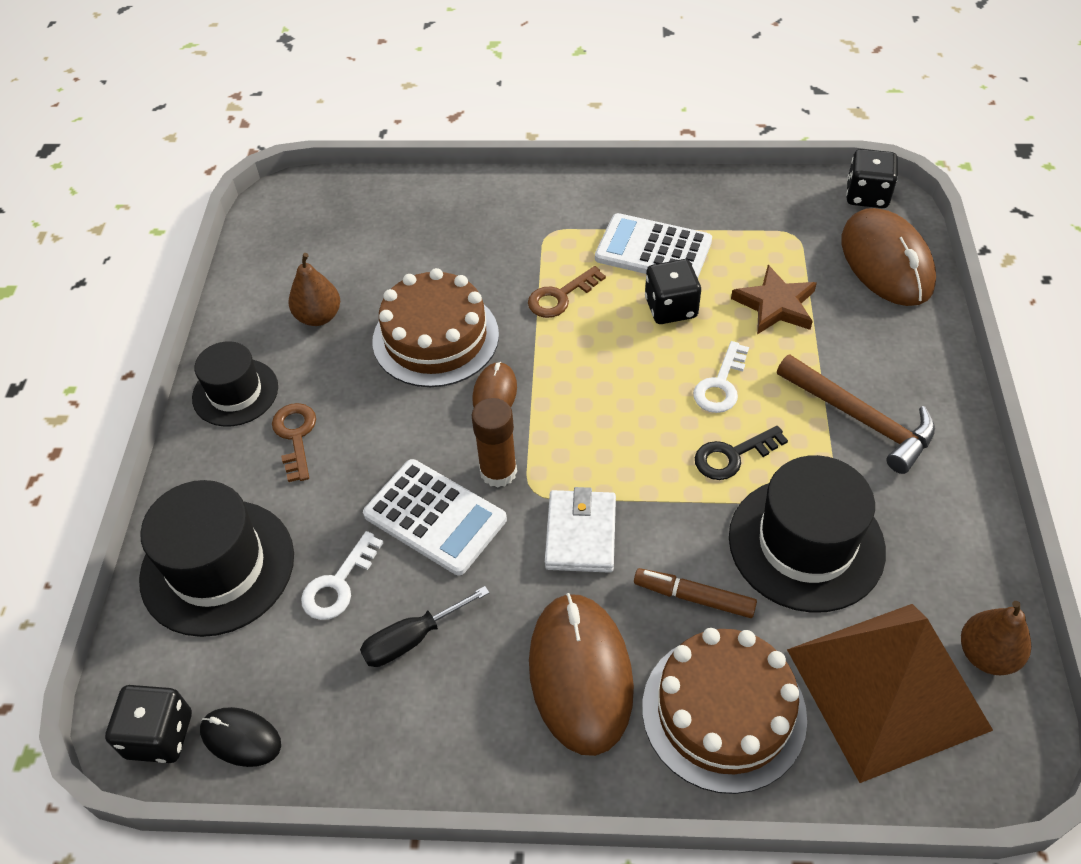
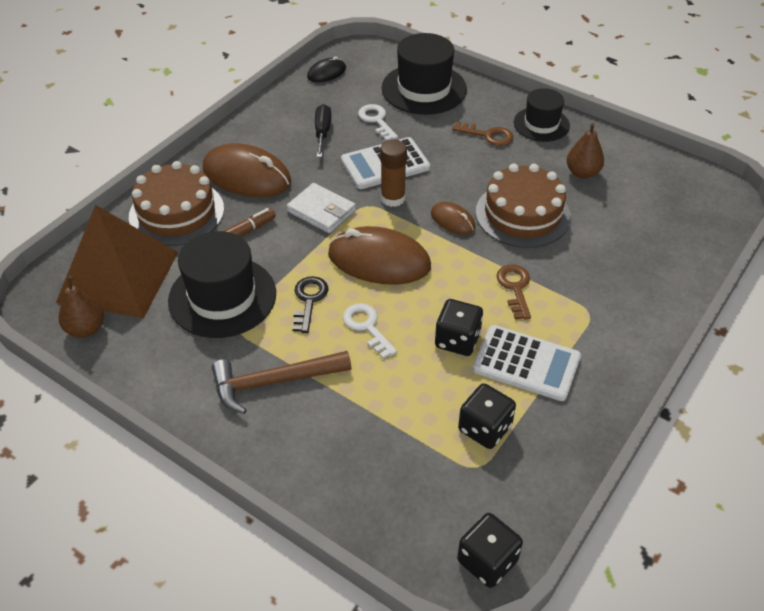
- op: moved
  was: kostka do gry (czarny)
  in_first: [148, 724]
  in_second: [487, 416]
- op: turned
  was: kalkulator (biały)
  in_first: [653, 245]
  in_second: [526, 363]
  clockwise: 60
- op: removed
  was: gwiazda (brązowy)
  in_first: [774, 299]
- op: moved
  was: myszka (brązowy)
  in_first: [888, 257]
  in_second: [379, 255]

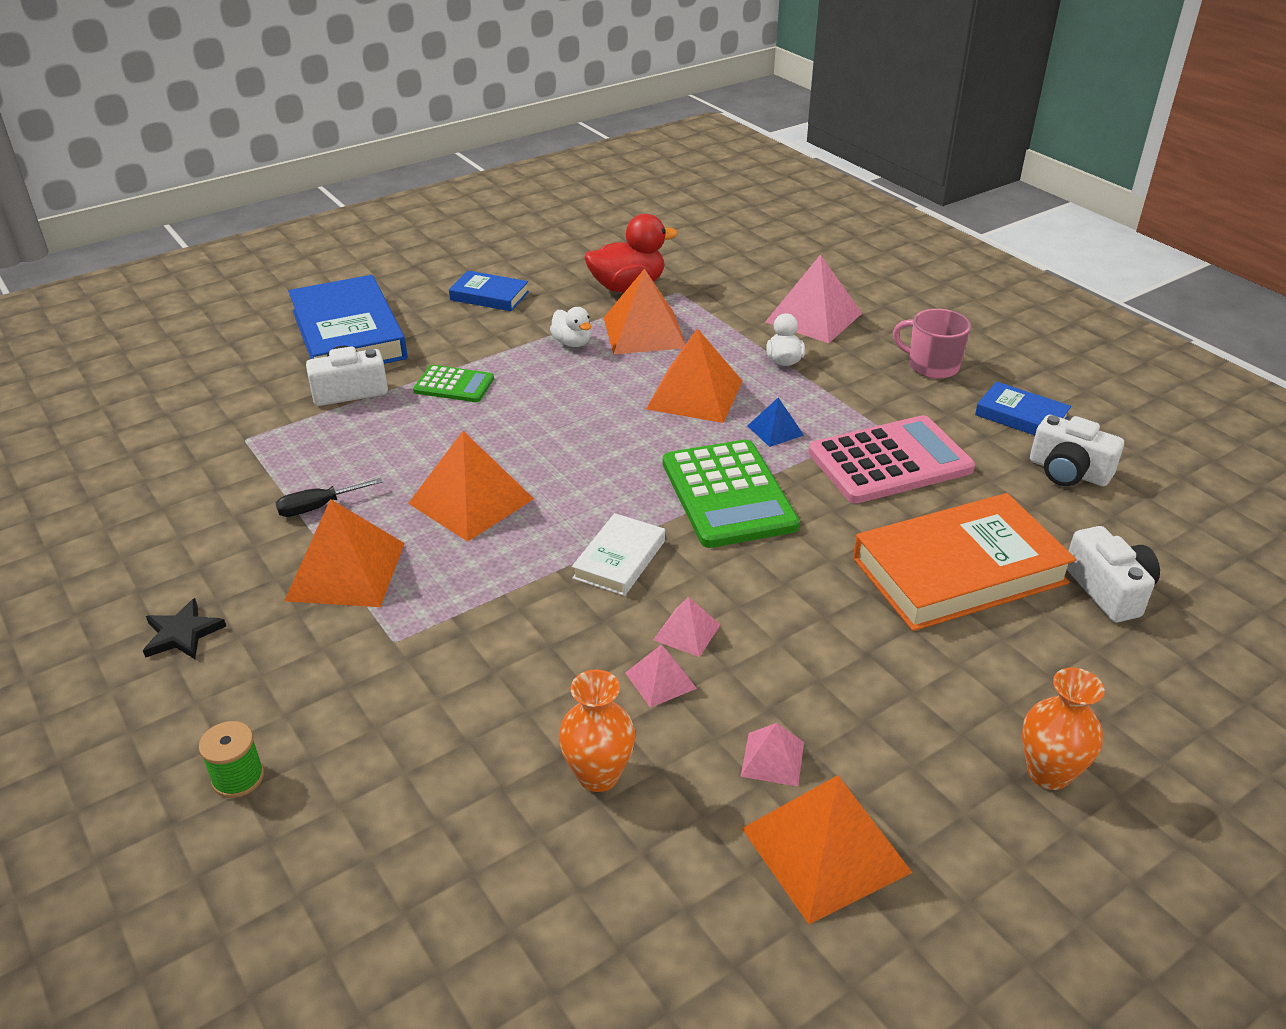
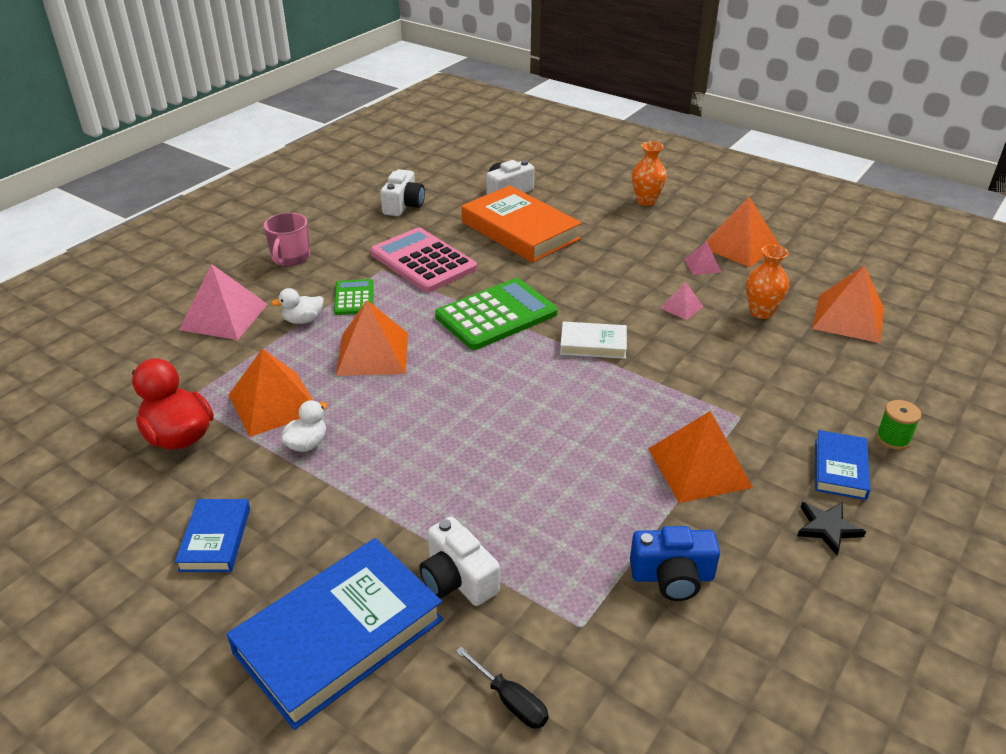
- op: moved
  was: śrubokręt (czarny)
  in_first: [329, 497]
  in_second: [502, 688]
- op: moved
  was: piramida (pomarańczowy)
  in_first: [471, 486]
  in_second: [848, 304]
- op: moved
  was: kalkulator (zielony)
  in_first: [453, 383]
  in_second: [354, 297]
- op: removed
  was: piramida (różowy)
  in_first: [687, 627]
- op: removed
  was: piramida (niebieski)
  in_first: [776, 422]
- op: moved
  was: książka (niebieski)
  in_first: [1023, 408]
  in_second: [842, 465]
- op: added
  now: aparat fotograficzny (niebieski)
  in_second: [675, 563]

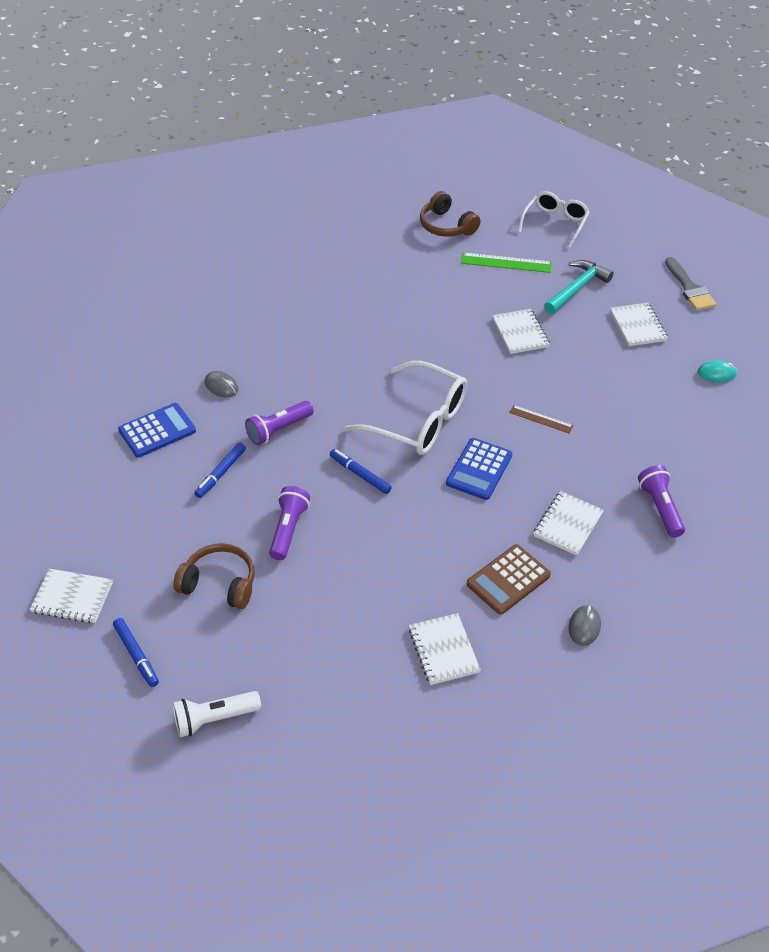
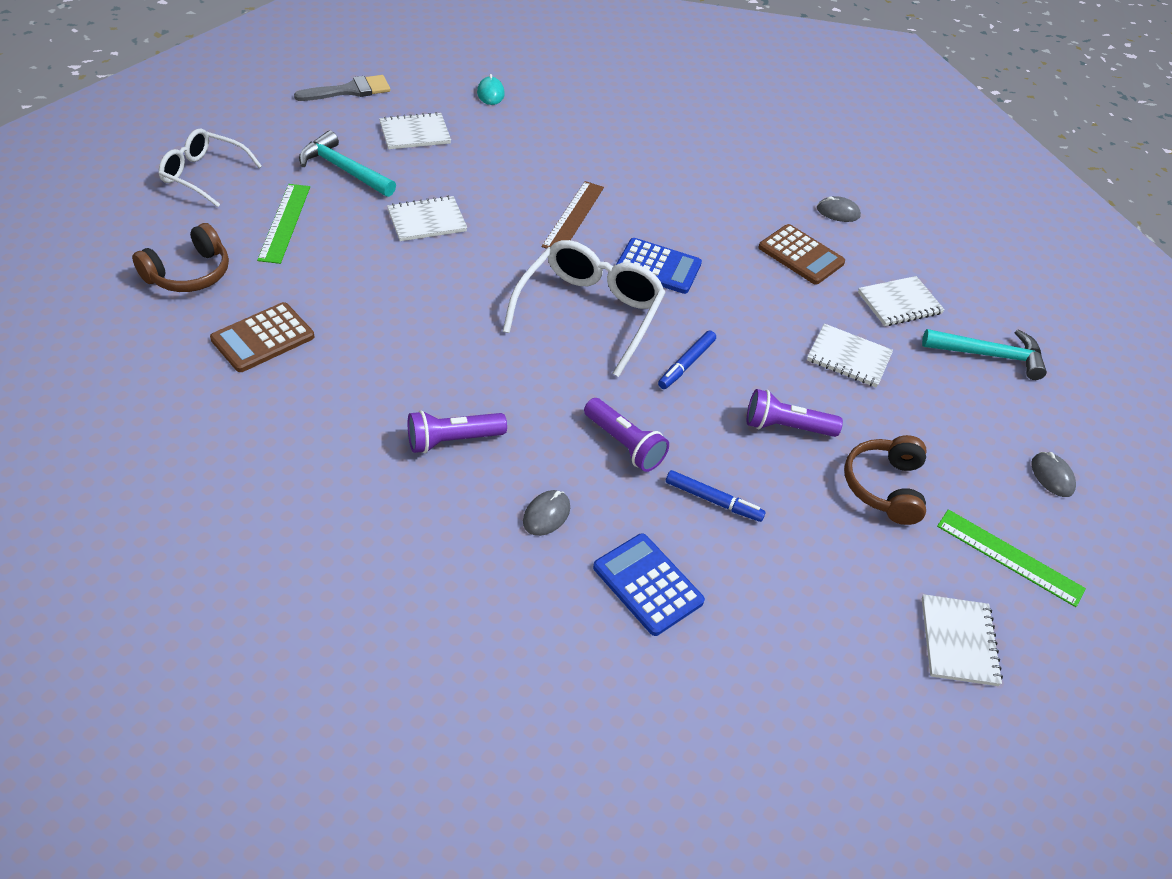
- op: replaced
  was: flamaster (niebieski)
  now: linijka (zielony)
  in_first: [136, 652]
  in_second: [1011, 558]
- op: replaced
  was: latarka (biały)
  now: myszka (szary)
  in_first: [217, 714]
  in_second: [1053, 474]
- op: resized
  was: linijka (brązowy)
  in_first: [541, 419]
  in_second: [573, 215]
  ratio: 1.61
- op: moved
  was: zeszyt (biały)
  in_first: [568, 523]
  in_second: [850, 356]
- op: moved
  was: latarka (fioletowy)
  in_first: [661, 501]
  in_second: [457, 431]
- op: added
  now: kalkulator (brązowy)
  in_second: [262, 337]
- op: added
  now: młotek (turkusowy)
  in_second: [984, 354]

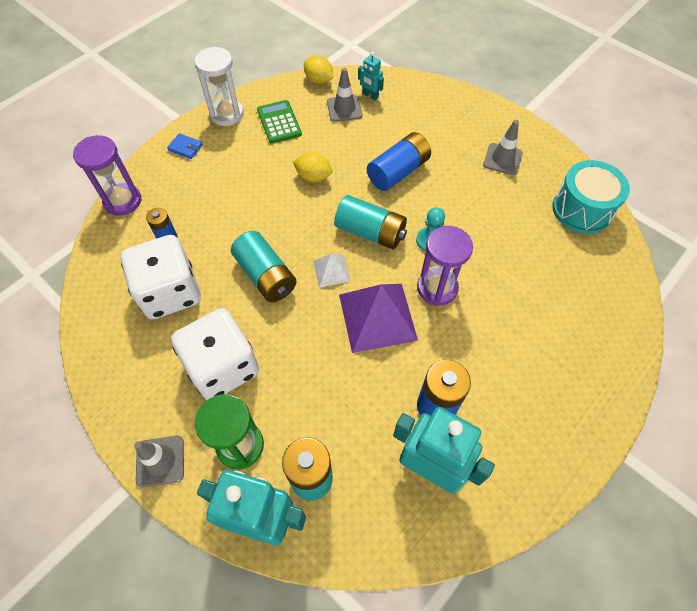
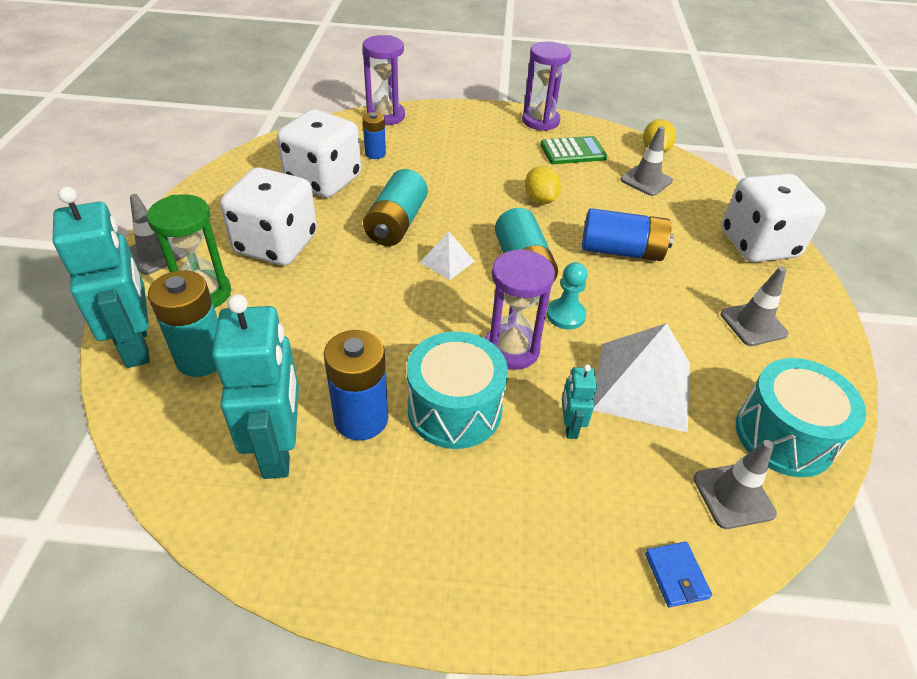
- op: moved
  was: portfel (niebieski)
  in_first: [185, 146]
  in_second: [678, 574]
- op: recoloured
  was: klepsydra (biały)
  now: klepsydra (fioletowy)
  in_first: [219, 86]
  in_second: [546, 86]
- op: turned
  was: kalkulator (zielony)
  in_first: [279, 121]
  in_second: [573, 150]
  clockwise: 45
- op: removed
  was: piramida (fioletowy)
  in_first: [378, 318]
- op: moved
  was: robot (turkusowy)
  in_first: [371, 76]
  in_second: [579, 401]
- op: added
  now: bęben (turkusowy)
  in_second: [457, 390]
- op: added
  now: piramida (biały)
  in_second: [641, 378]
- op: added
  now: pachołek (szary)
  in_second: [735, 484]
- op: added
  now: kostka do gry (biały)
  in_second: [774, 217]

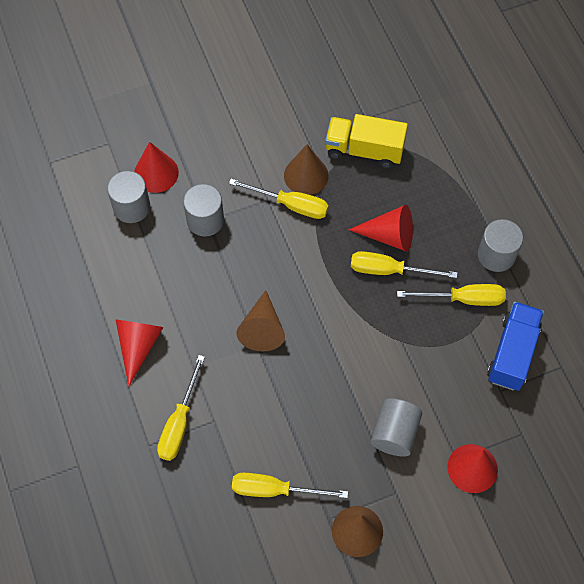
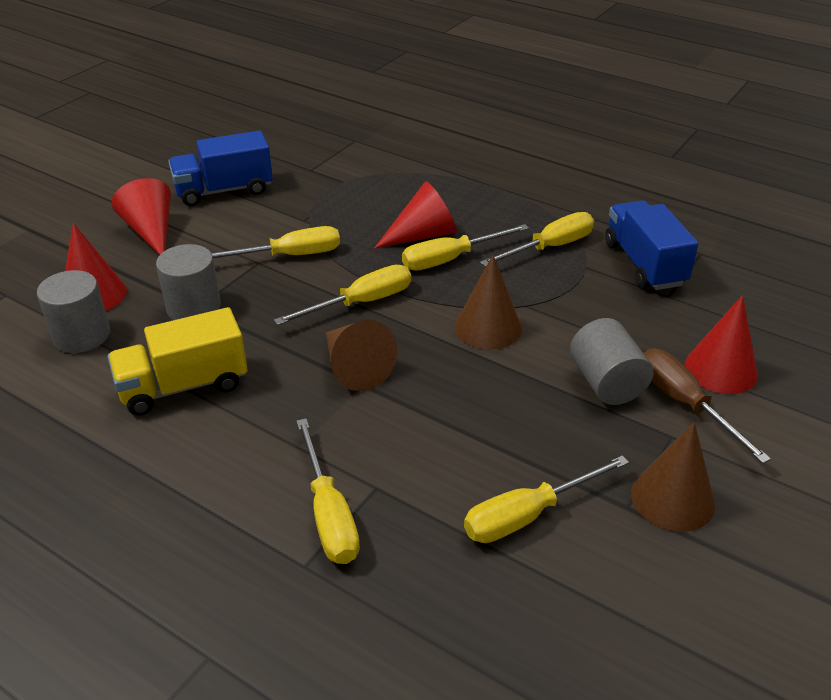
- op: moved
  was: stożek (czerwony)
  in_first: [139, 352]
  in_second: [141, 216]
- op: moved
  was: stożek (brązowy)
  in_first: [306, 169]
  in_second: [488, 302]
- op: moved
  was: ciężarówka (żółty)
  in_first: [366, 141]
  in_second: [177, 361]
- op: removed
  was: walec (szary)
  in_first: [500, 245]
- op: added
  now: ciężarówka (niebieski)
  in_second: [220, 168]
- op: added
  now: śrubokręt (żółty)
  in_second: [342, 295]
- op: added
  now: śrubokręt (brązowy)
  in_second: [707, 406]

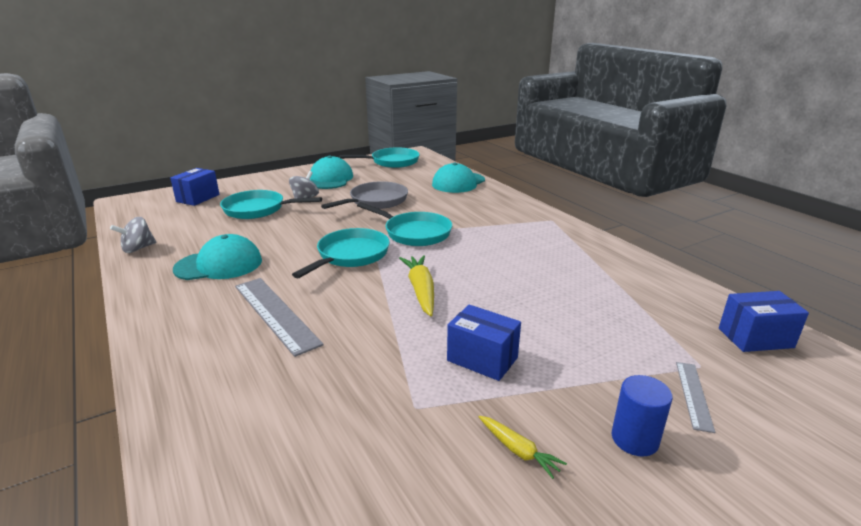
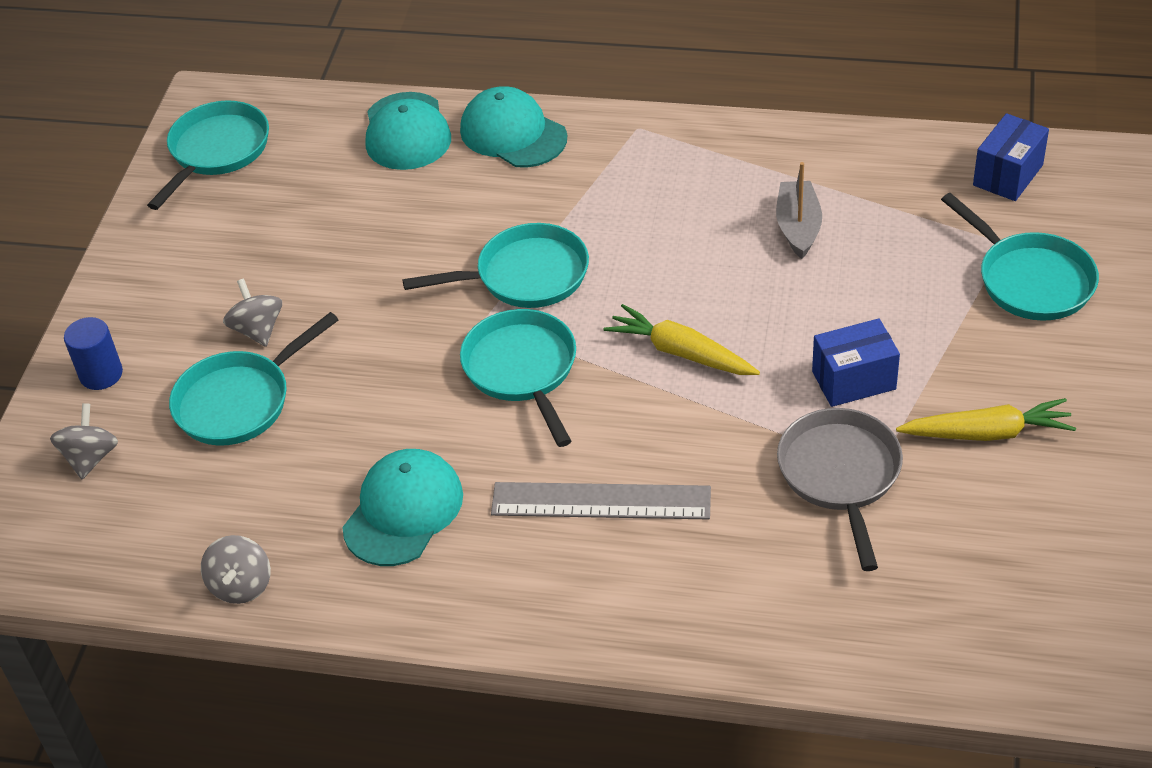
- op: replaced
  was: pudełko (niebieski)
  now: bączek (szary)
  in_first: [195, 187]
  in_second: [84, 441]
- op: moved
  was: czapka (turkusowy)
  in_first: [331, 172]
  in_second: [513, 127]
- op: moved
  was: patelnia (szary)
  in_first: [364, 195]
  in_second: [840, 489]
- op: resized
  was: marchewka (żółty)
  in_first: [523, 447]
  in_second: [986, 419]
  ratio: 1.75
- op: moved
  was: walec (niebieski)
  in_first: [642, 416]
  in_second: [93, 353]
- op: replaced
  was: linijka (szary)
  now: patelnia (turkusowy)
  in_first: [695, 397]
  in_second: [1020, 257]
- op: added
  now: łódka (szary)
  in_second: [799, 210]

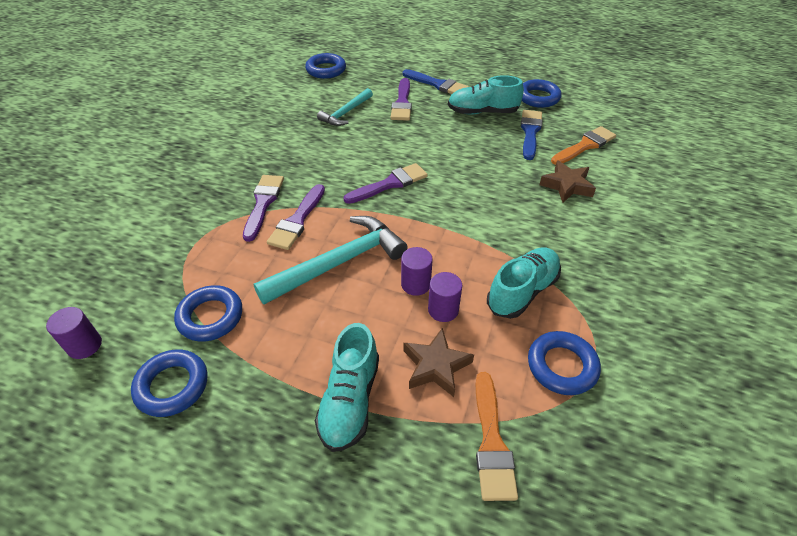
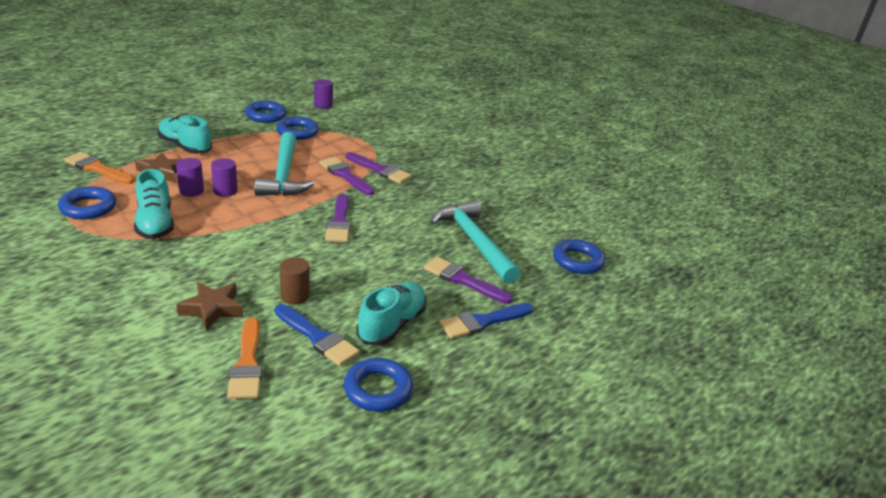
- op: resized
  was: młotek (turkusowy)
  in_first: [345, 107]
  in_second: [475, 242]
  ratio: 1.68
- op: added
  now: walec (brązowy)
  in_second: [295, 281]

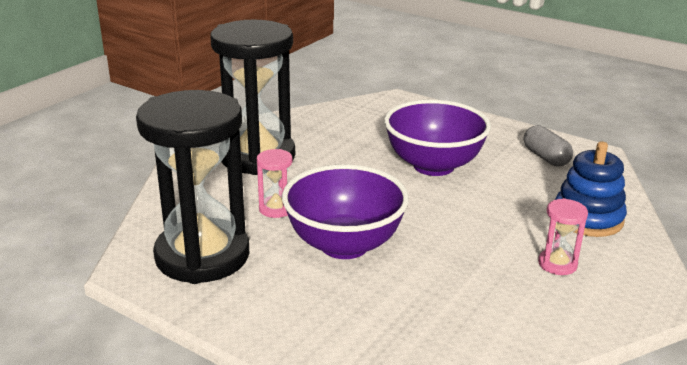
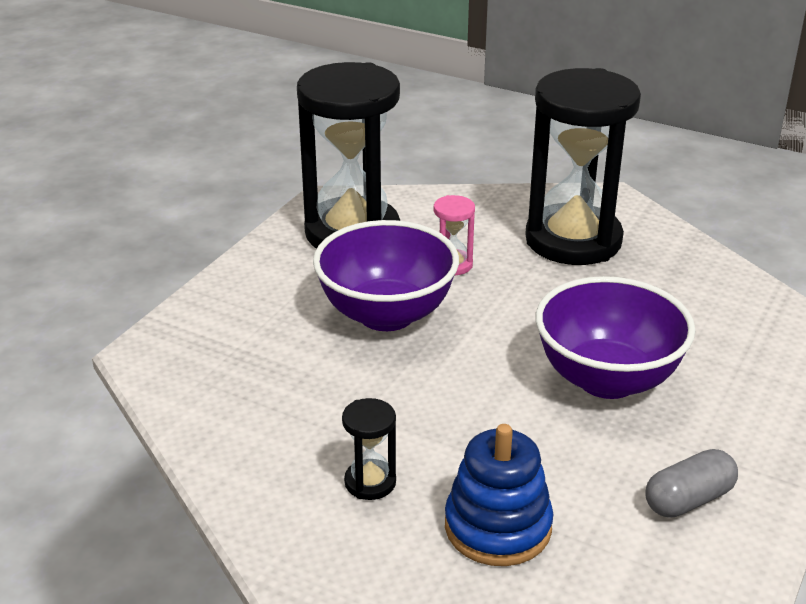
- op: recoloured
  was: klepsydra (różowy)
  now: klepsydra (czarny)
  in_first: [563, 236]
  in_second: [369, 449]

